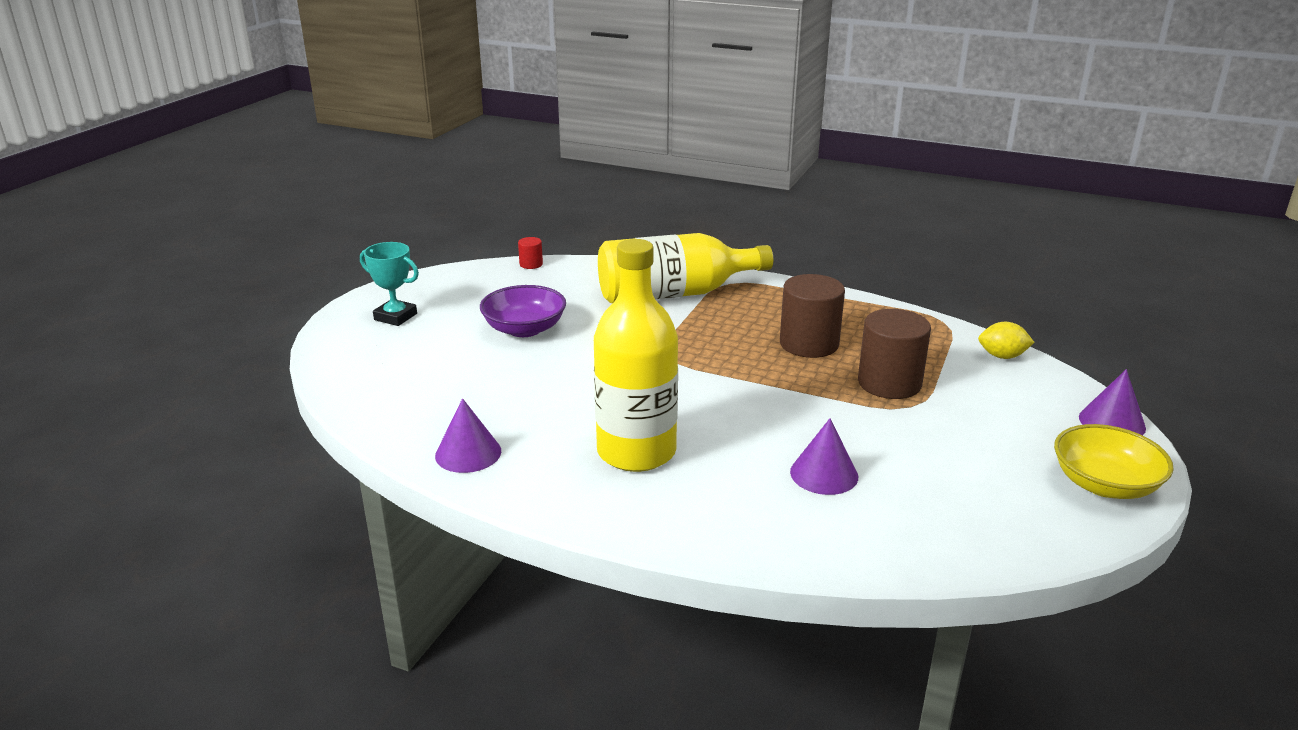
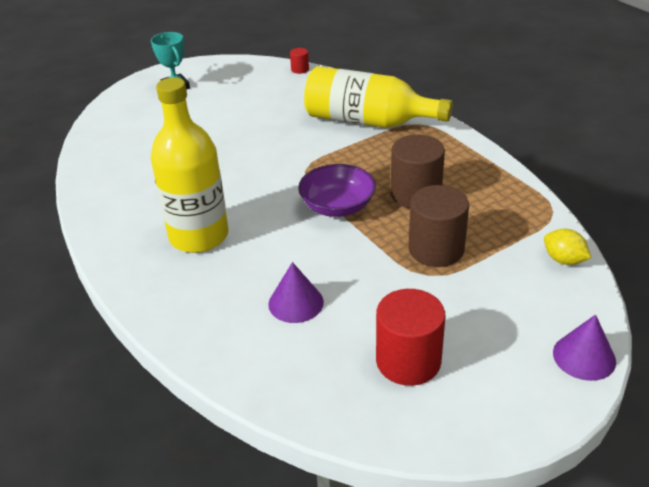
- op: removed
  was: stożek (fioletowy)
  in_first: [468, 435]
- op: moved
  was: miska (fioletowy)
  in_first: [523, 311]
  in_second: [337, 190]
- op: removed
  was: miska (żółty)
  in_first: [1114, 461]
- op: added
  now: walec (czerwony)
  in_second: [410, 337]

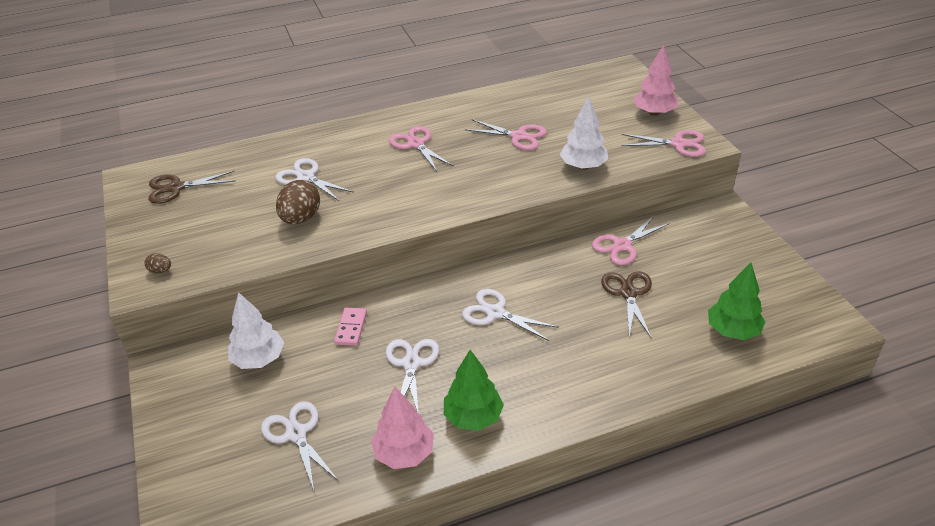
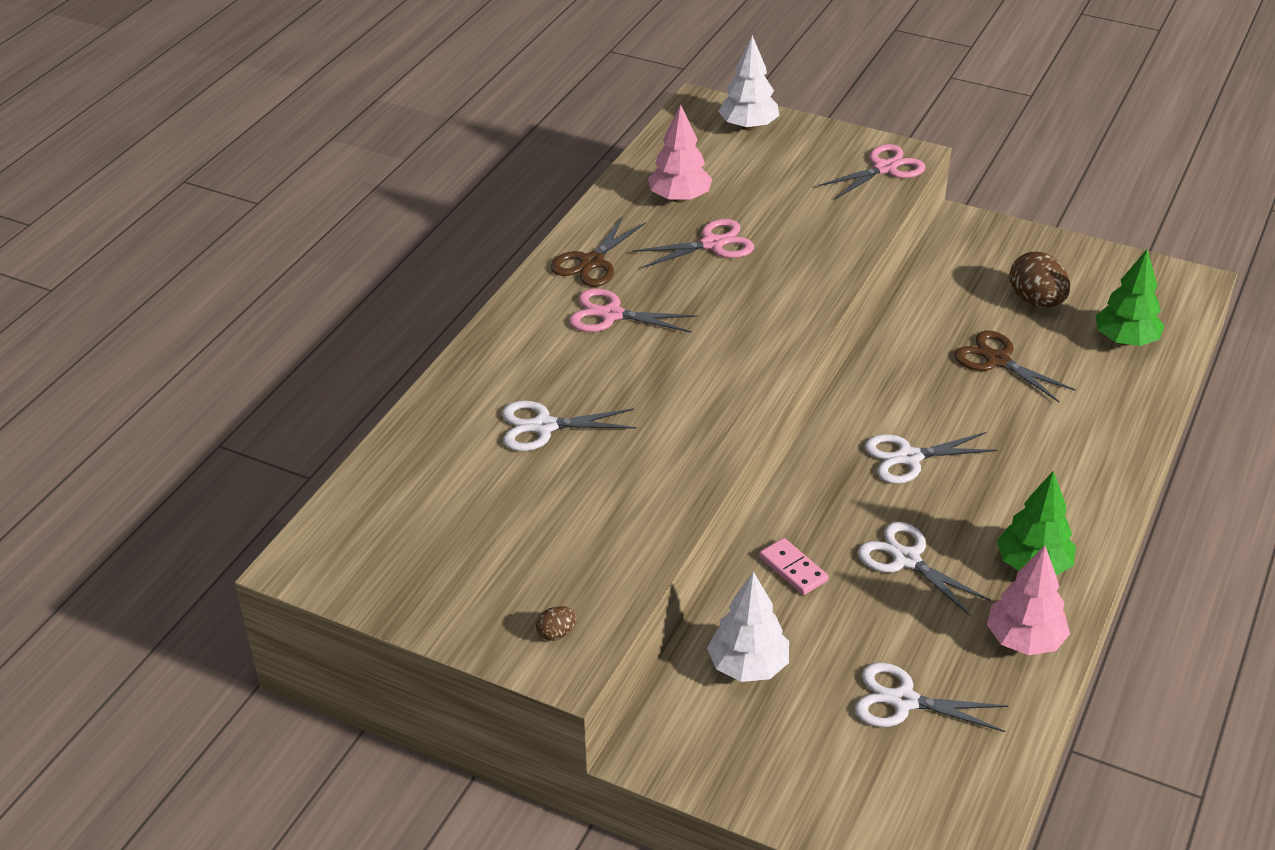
- op: moved
  was: nożyczki (brązowy)
  in_first: [192, 187]
  in_second: [598, 251]
- op: moved
  was: jajko (brązowy)
  in_first: [298, 202]
  in_second: [1039, 279]
- op: moved
  was: drzewko (biały)
  in_first: [584, 133]
  in_second: [749, 83]
- op: removed
  was: nożyczki (różowy)
  in_first: [631, 240]
- op: moved
  was: drzewko (różowy)
  in_first: [655, 80]
  in_second: [680, 153]

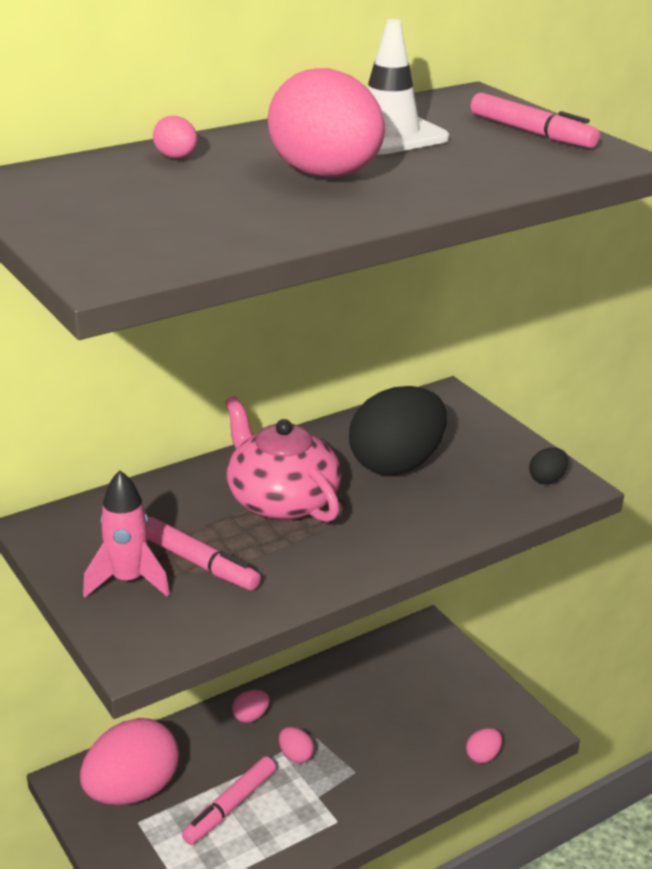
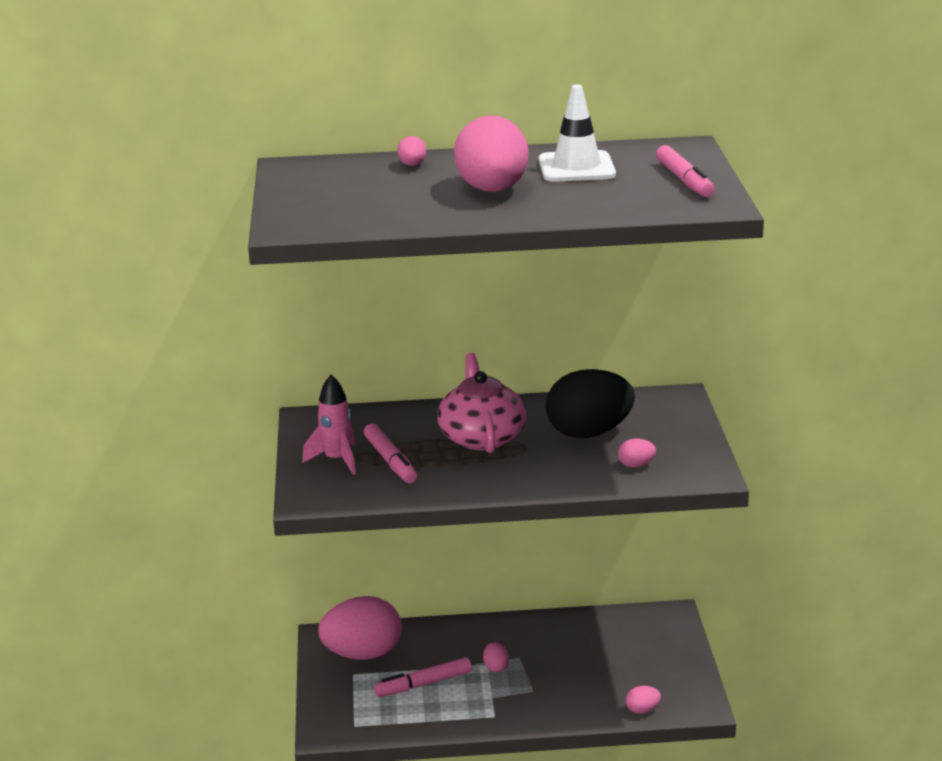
- op: moved
  was: jajko (różowy)
  in_first: [250, 706]
  in_second: [637, 453]
- op: removed
  was: jajko (czarny)
  in_first: [548, 465]

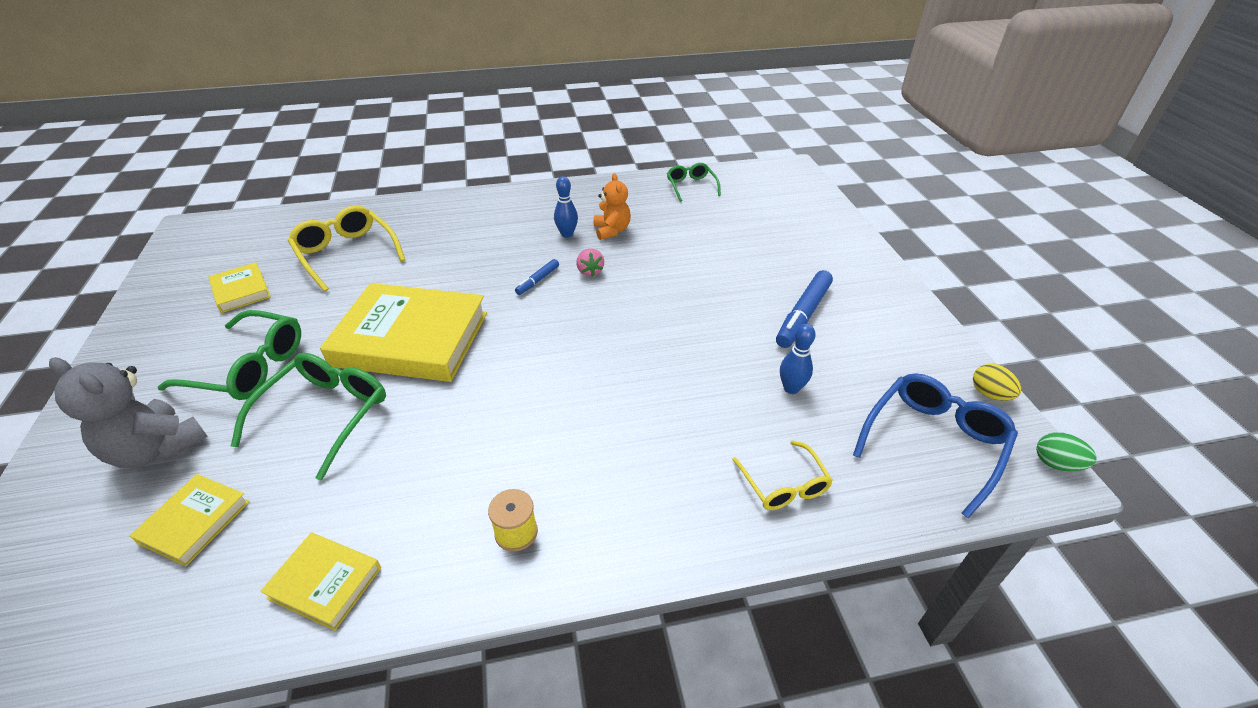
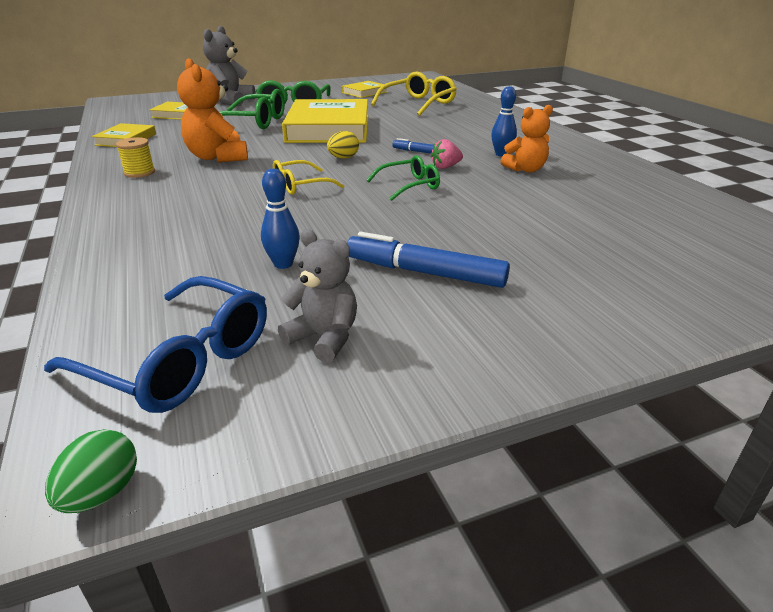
- op: moved
  was: okulary (zielony)
  in_first: [694, 182]
  in_second: [403, 178]
- op: moved
  was: okulary (żółty)
  in_first: [782, 475]
  in_second: [308, 177]
- op: moved
  was: jajko (żółty)
  in_first: [997, 382]
  in_second: [343, 145]
- op: added
  now: miś (pomarańczowy)
  in_second: [212, 110]
- op: added
  now: miś (szary)
  in_second: [317, 296]

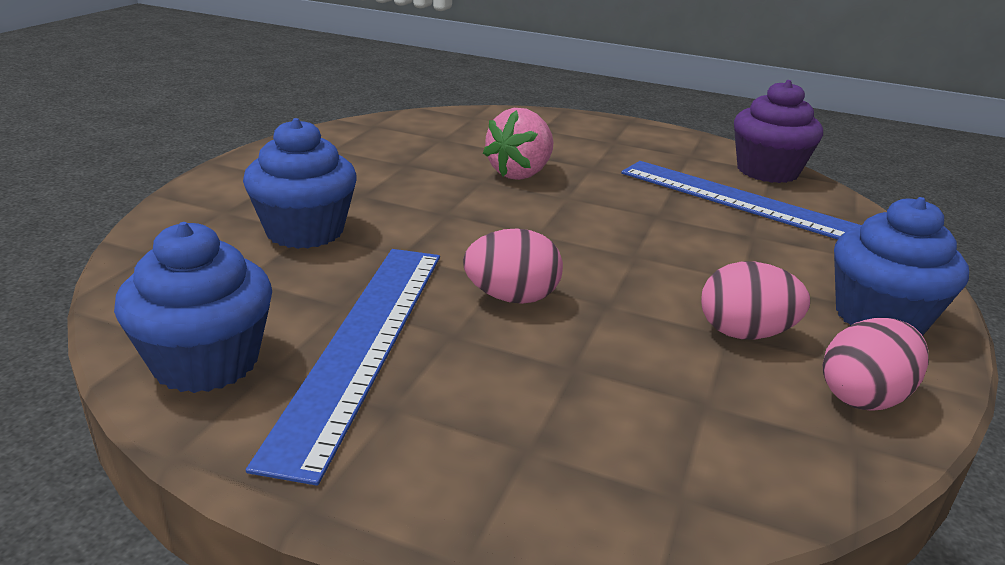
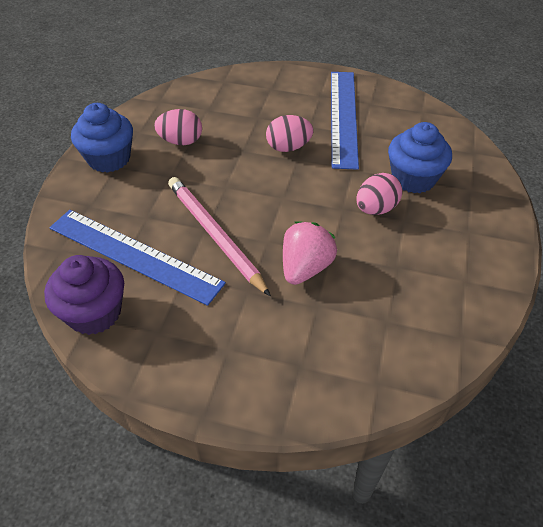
- op: removed
  was: muffinka (niebieski)
  in_first: [193, 307]
- op: moved
  was: jajko (różowy)
  in_first: [876, 364]
  in_second: [379, 194]
- op: added
  now: ołówek (różowy)
  in_second: [219, 237]

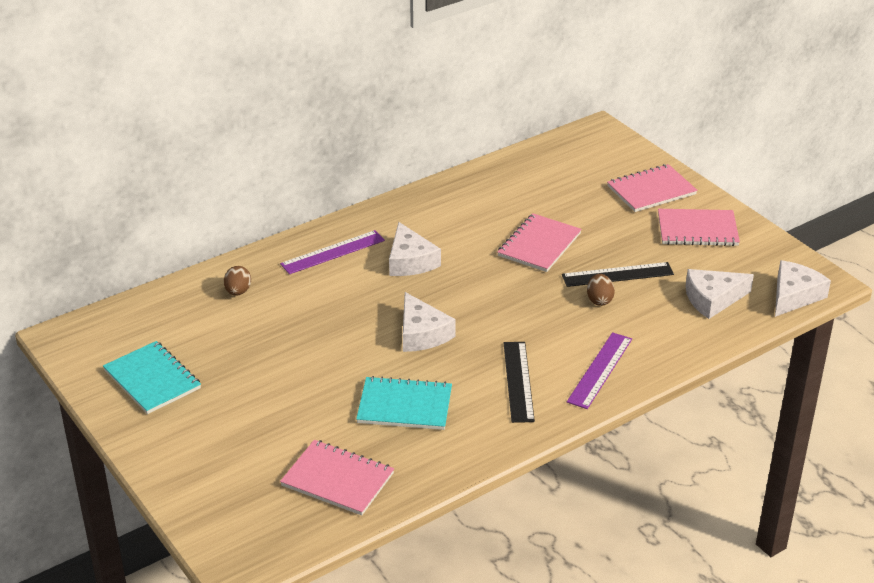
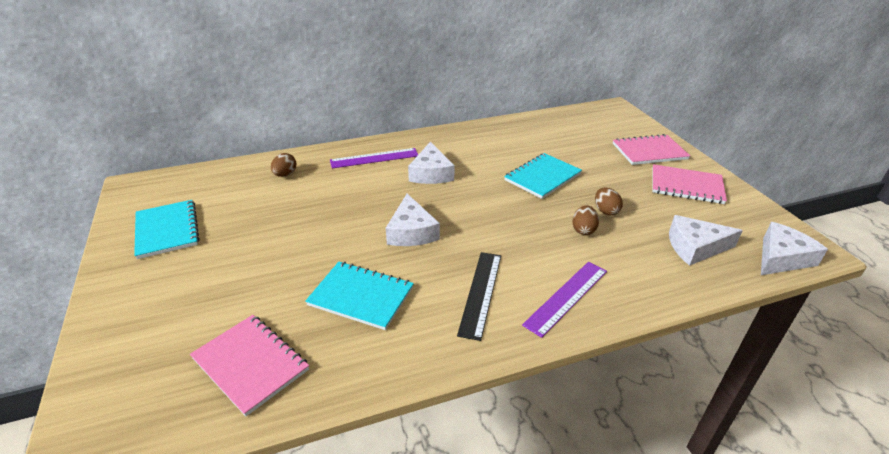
- op: recoloured
  was: zeszyt (różowy)
  now: zeszyt (turkusowy)
  in_first: [539, 242]
  in_second: [543, 176]
- op: replaced
  was: linijka (czarny)
  now: jajko (brązowy)
  in_first: [618, 274]
  in_second: [609, 201]

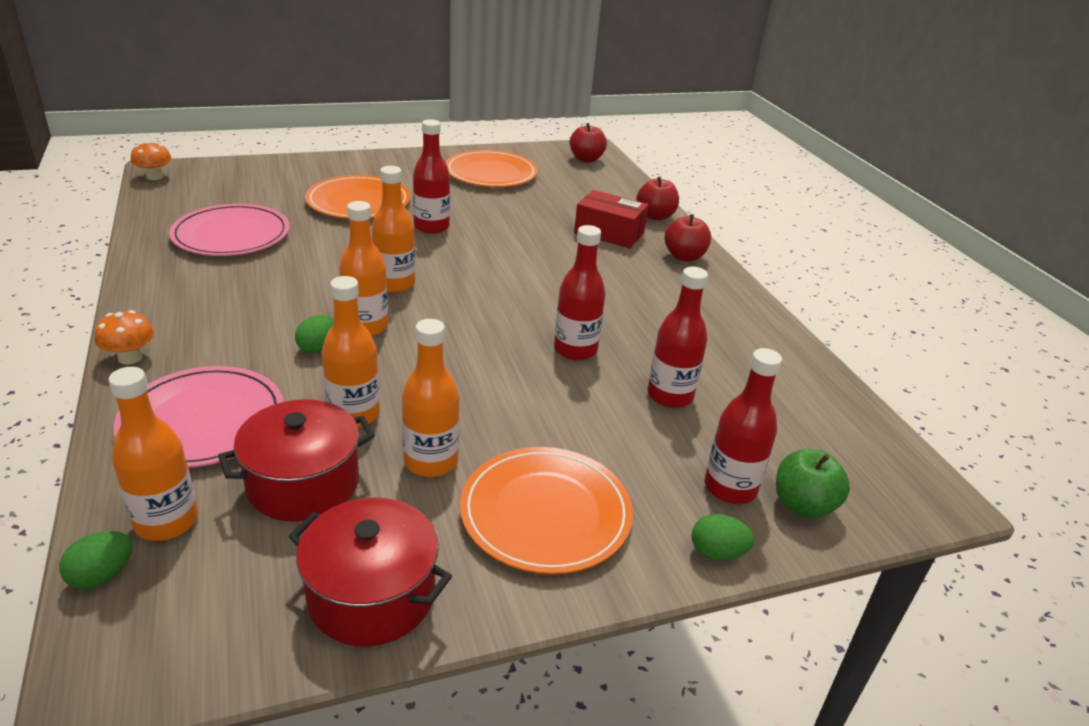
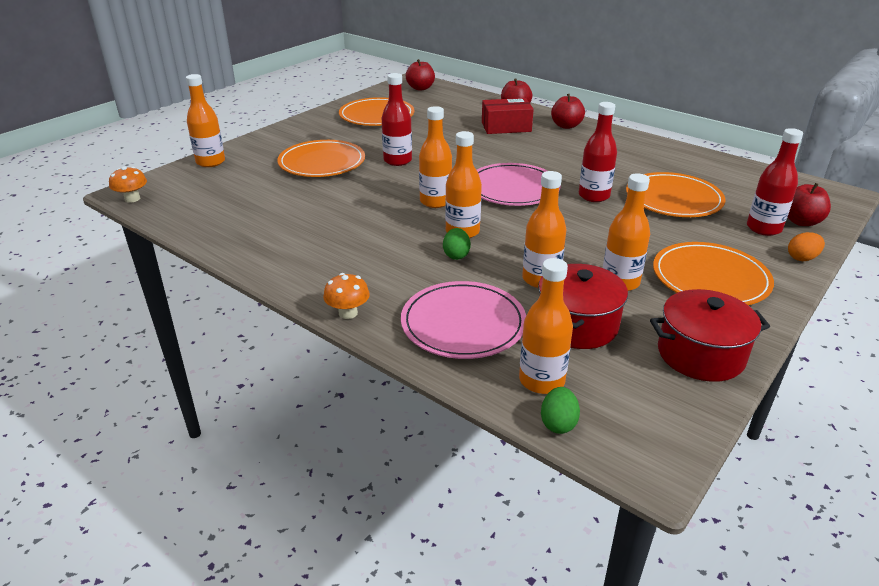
- op: moved
  was: talerz (różowy)
  in_first: [229, 230]
  in_second: [519, 184]
- op: replaced
  was: butelka (czerwony)
  now: talerz (pomarańczowy)
  in_first: [677, 337]
  in_second: [676, 194]
- op: recoloured
  was: jajko (zielony)
  now: jajko (pomarańczowy)
  in_first: [723, 537]
  in_second: [806, 246]
- op: recoloured
  was: jabłko (zielony)
  now: jabłko (czerwony)
  in_first: [813, 484]
  in_second: [809, 204]
- op: added
  now: butelka (pomarańczowy)
  in_second: [205, 120]

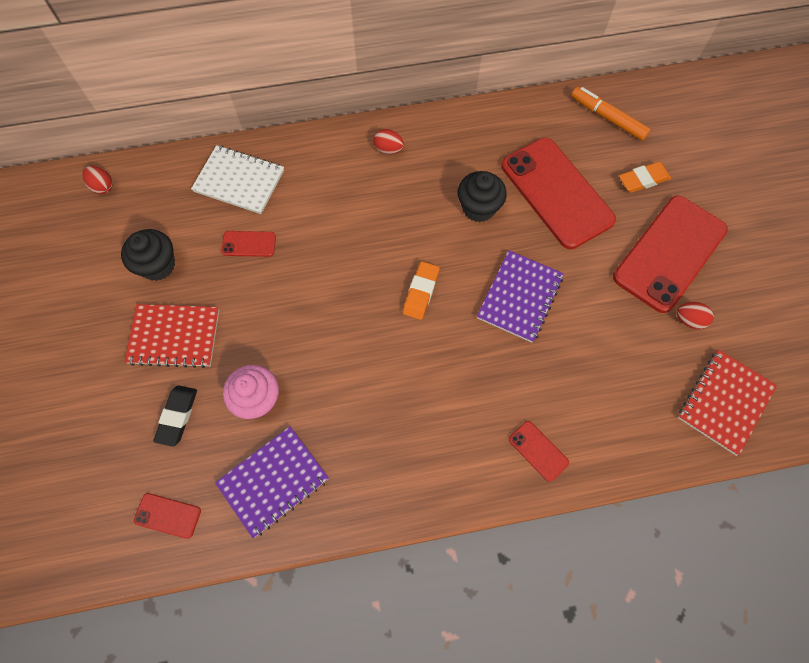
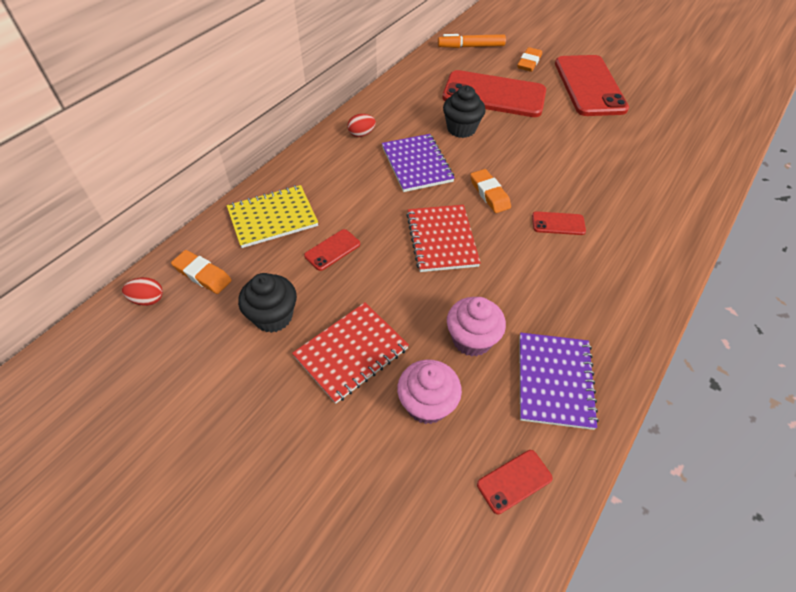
- op: replaced
  was: gumka do mazania (czarny)
  now: muffinka (różowy)
  in_first: [175, 416]
  in_second: [429, 392]
- op: recoloured
  was: zeszyt (biały)
  now: zeszyt (żółty)
  in_first: [237, 179]
  in_second: [272, 216]
- op: moved
  was: zeszyt (fioletowy)
  in_first: [520, 296]
  in_second: [418, 163]
- op: moved
  was: telefon (czerwony)
  in_first: [539, 451]
  in_second: [559, 223]
- op: removed
  was: jajko (czerwony)
  in_first: [695, 315]
- op: moved
  was: zeszyt (czerwony)
  in_first: [727, 403]
  in_second: [443, 238]
- op: added
  now: gumka do mazania (pomarańczowy)
  in_second: [201, 272]

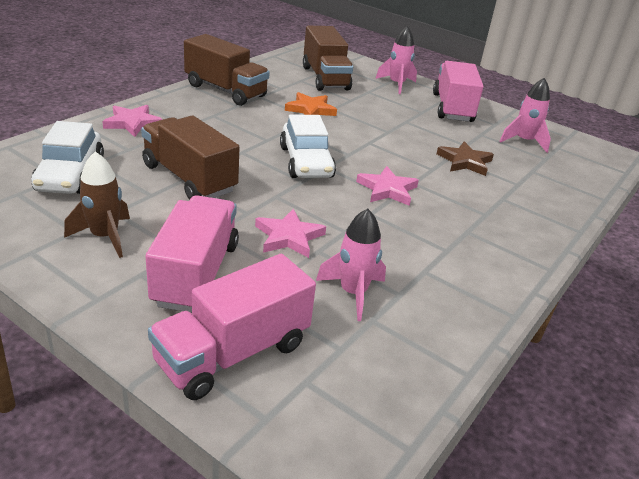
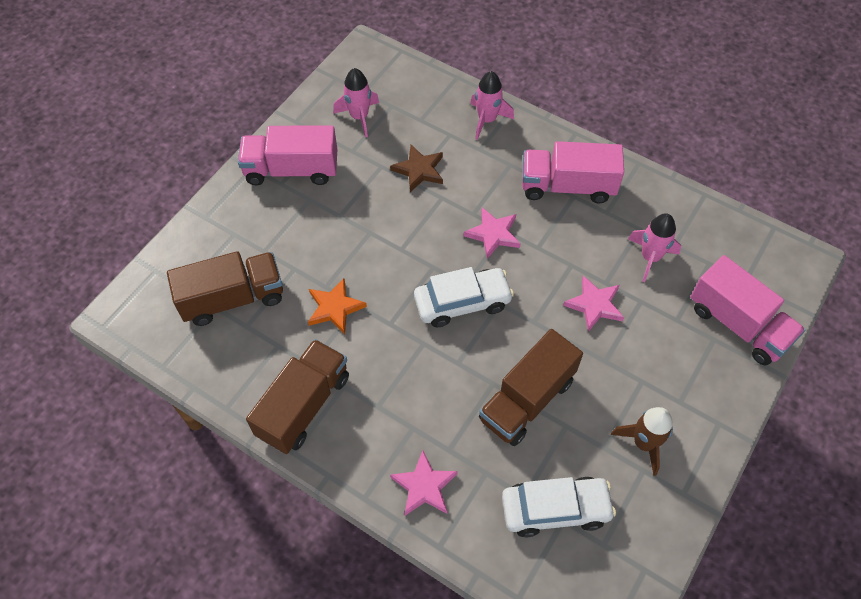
- op: moved
  was: ciężarówka (różowy)
  in_first: [192, 254]
  in_second: [573, 172]
- op: moved
  was: rakieta (różowy)
  in_first: [396, 60]
  in_second: [492, 105]

